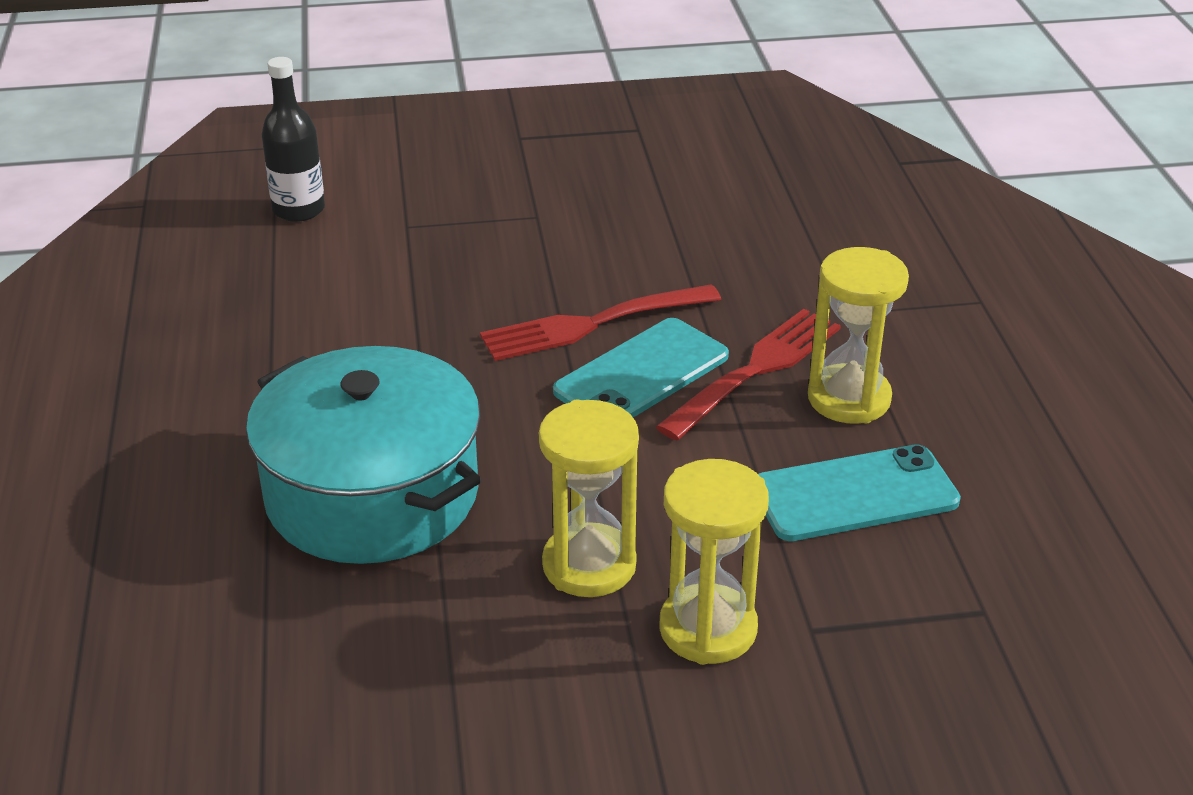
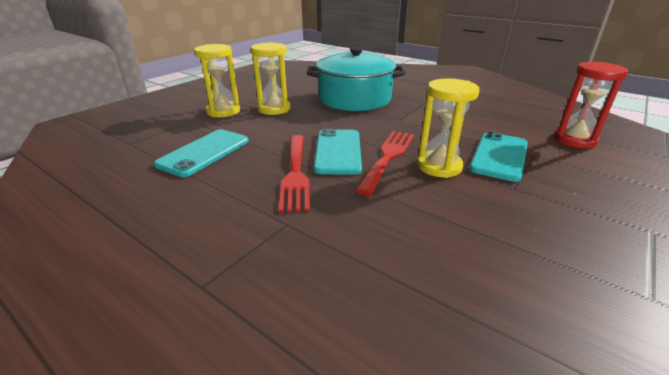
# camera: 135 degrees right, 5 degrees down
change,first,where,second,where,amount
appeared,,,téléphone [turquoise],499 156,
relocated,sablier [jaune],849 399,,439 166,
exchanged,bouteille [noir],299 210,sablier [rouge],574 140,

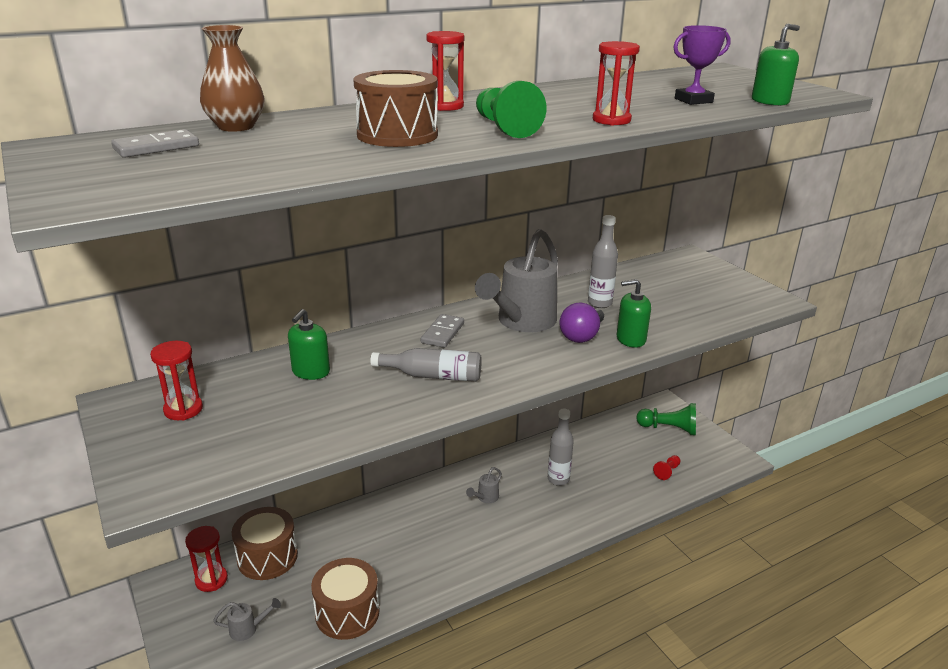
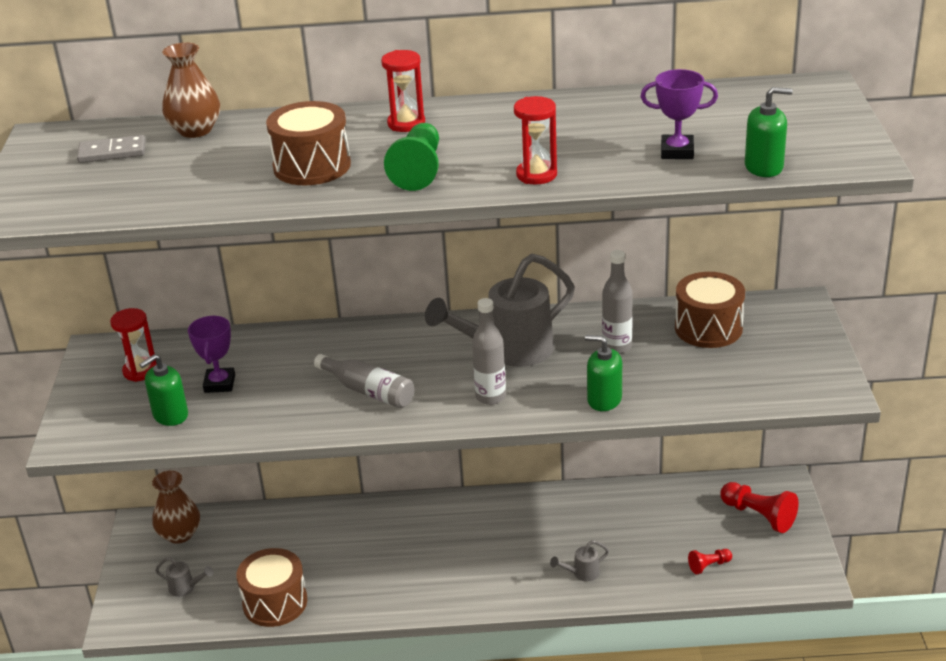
# camera: 30 degrees right, 5 degrees up
change,first,where,second,where,amount
missing,domino [gris],442 333,,,
missing,ampoule [violet],582 336,,,
appeared,,,trophée [violet],219 384,
relocated,tambour [marron],267 557,,708 328,
relocated,distributeur de savon [vert],311 372,,170 415,
relocated,arrosoir [gris],485 498,,581 573,
relocated,bouteille [gris],558 479,,490 397,
exchanged,sablier [rouge],211 580,vase [marron],179 534,
colour,pion [vert],669 429,pion [rouge],759 516,

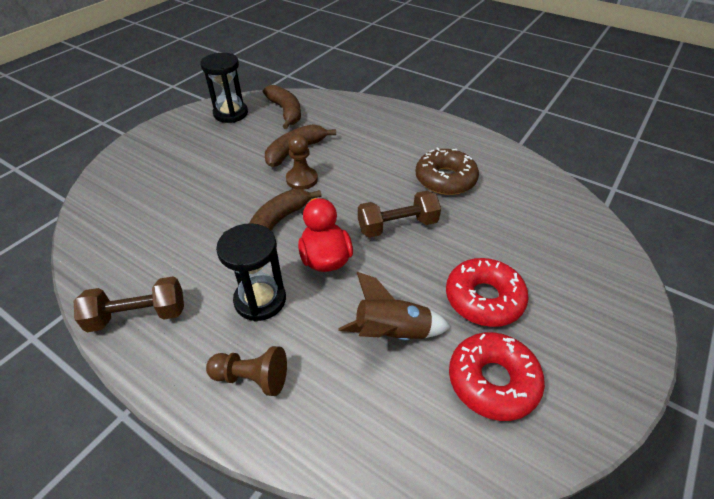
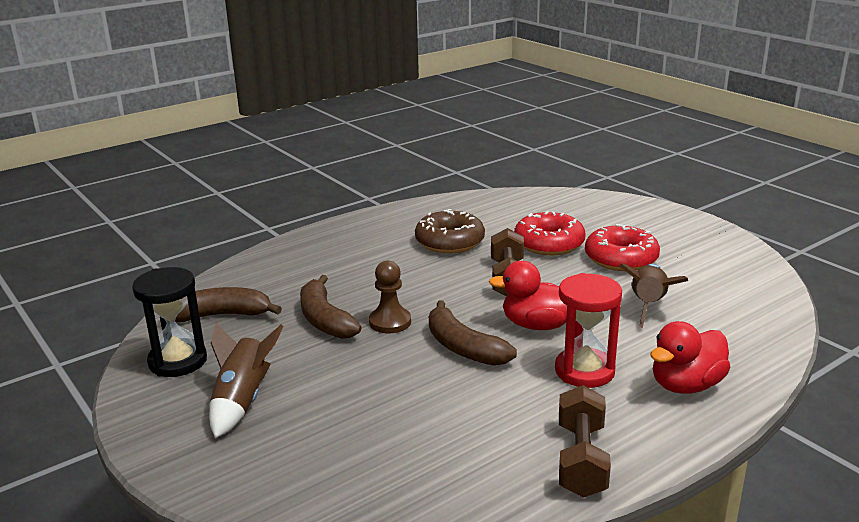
# camera: 70 degrees left, 20 degrees down
change,first,where,second,where,amount
appeared,,,fusée [marron],242 401,
relocated,beignet [rouge],492 381,,549 243,
exchanged,pion [marron],252 378,canard [rouge],686 385,
colour,sablier [noir],260 300,sablier [rouge],584 371,

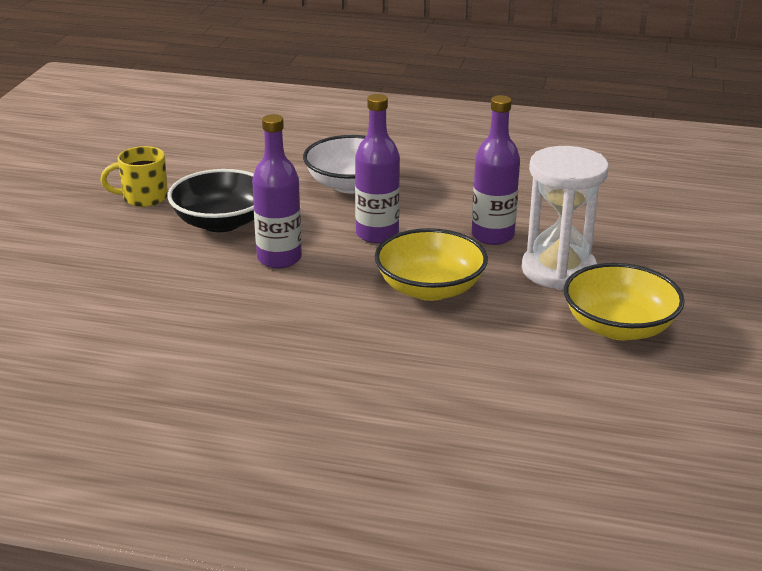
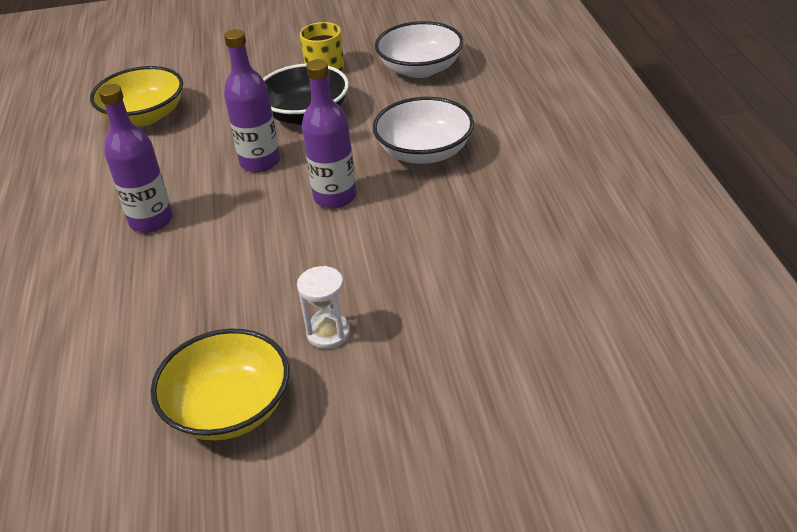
# camera: 70 degrees right, 10 degrees up
change,first,where,second,where,amount
appeared,,,bol [blanc],420 69,
relocated,bol [jaune],430 288,,144 116,
relocated,bouteille [violet],492 236,,151 221,
size,sablier [blanc],558 270,,328 333,x0.52

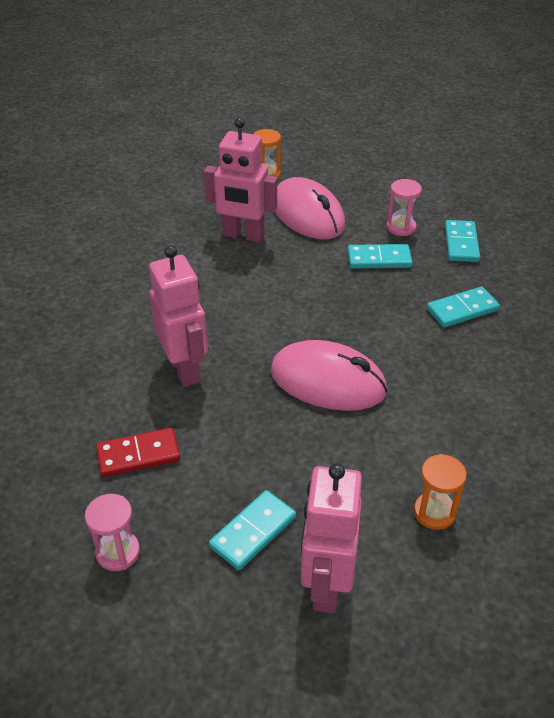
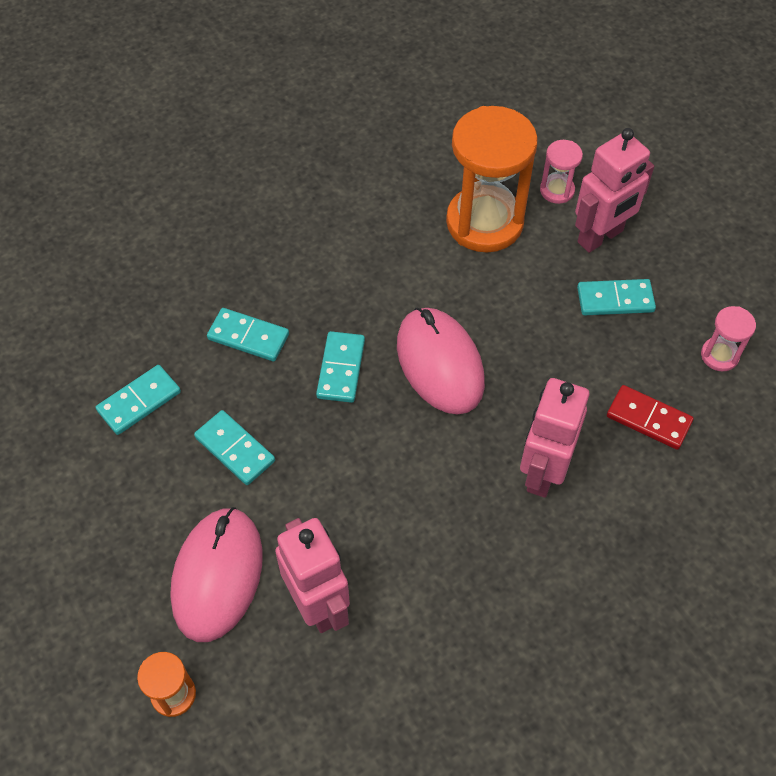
# camera: 135 degrees left, 15 degrees up
change,first,where,second,where,amount
appeared,,,domino [turquoise],340 369,
relocated,sablier [rose],401 227,,557 190,
size,sablier [orange],434 512,,484 222,x2.19

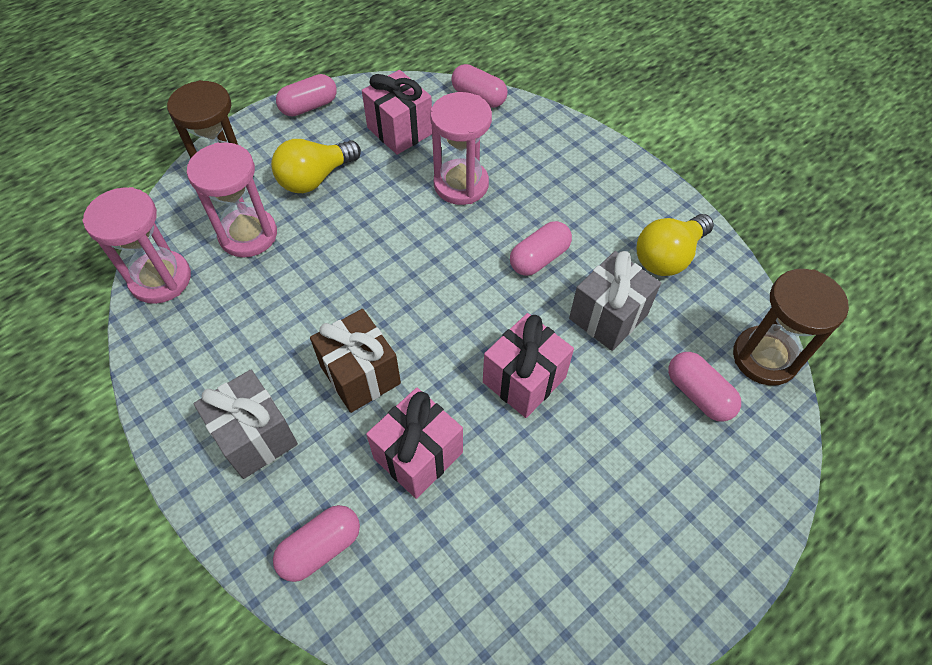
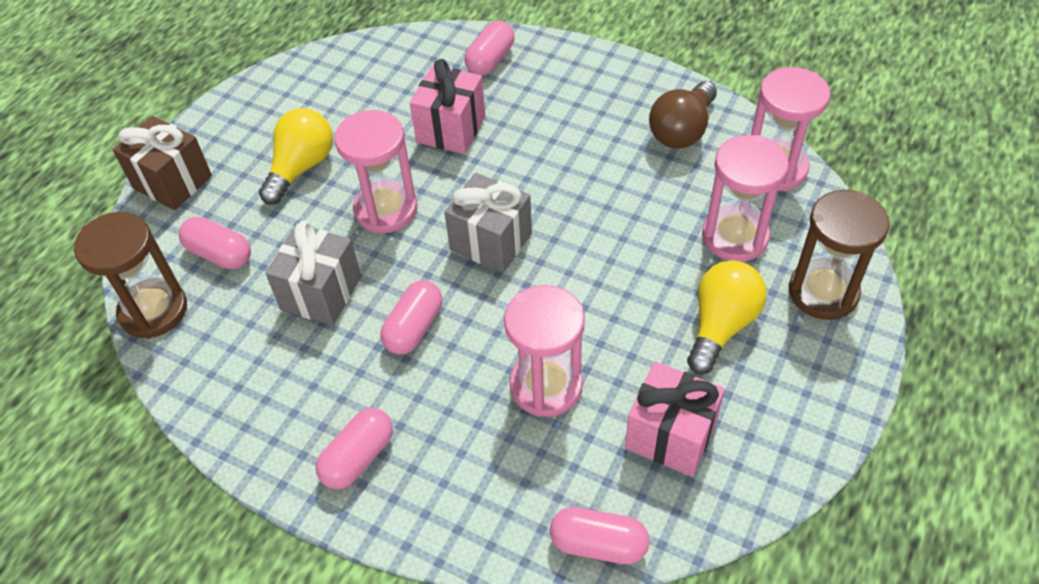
# camera: 160 degrees right, 5 degrees down
change,first,where,second,where,amount
appeared,,,ampoule [marron],682 130,
relocated,cadeau [gris],255 437,,491 242,
relocated,gélule [rose],309 106,,358 457,
relocated,cadeau [marron],360 375,,172 182,
relocated,ampoule [jaune],668 256,,301 167,
exchanged,cadeau [rose],524 379,sablier [rose],386 209,

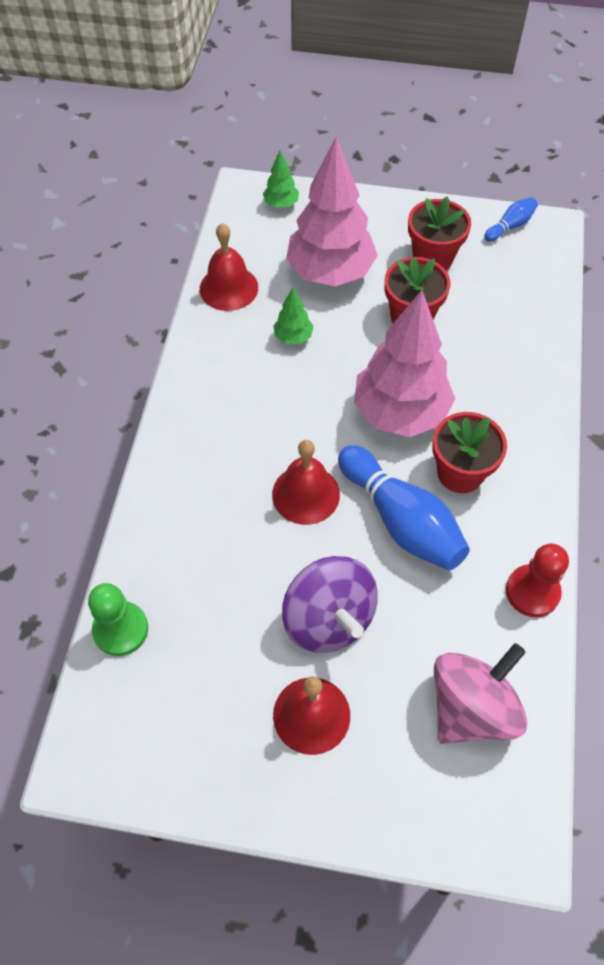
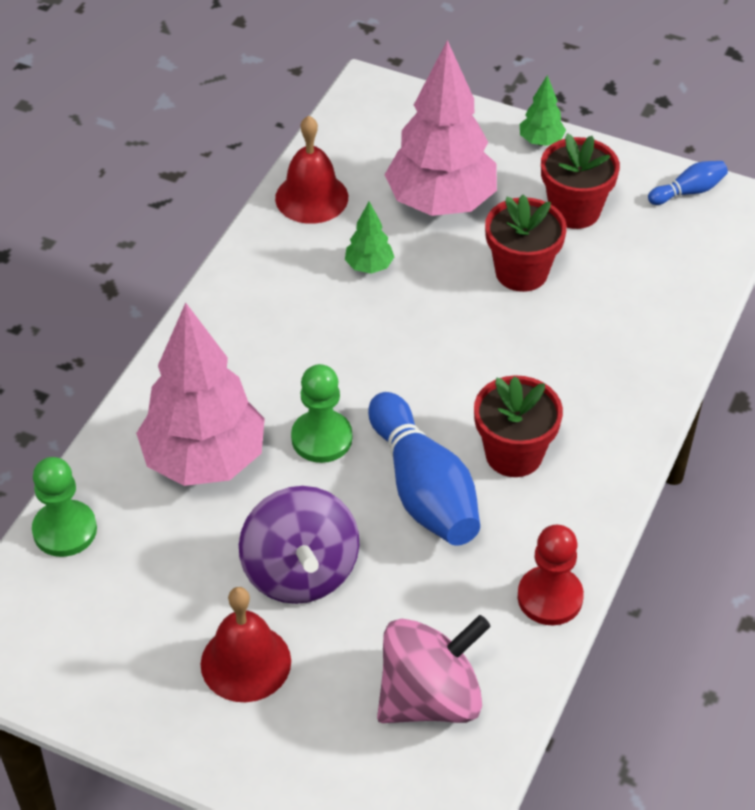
# camera: 15 degrees right, 10 degrees down
change,first,where,second,where,amount
relocated,arbre [vert],281 204,,541 141,
relocated,arbre [rose],400 413,,204 461,
exchanged,cloche [rouge],306 494,pion [vert],321 438,

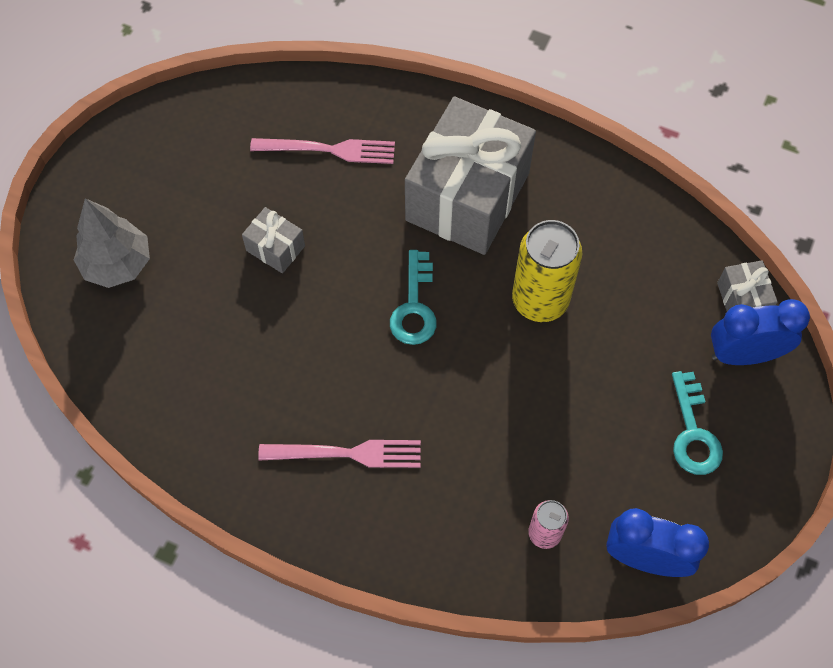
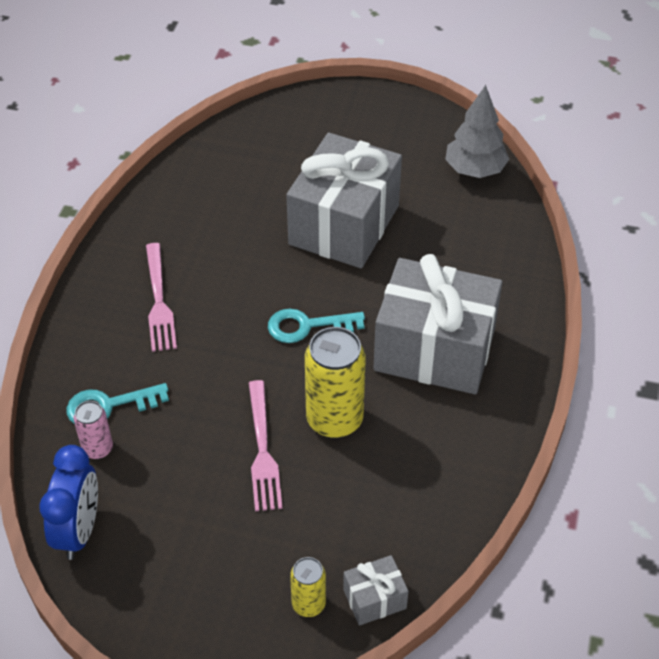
# camera: 80 degrees right, 15 degrees down
change,first,where,second,where,amount
relocated,arbre [gris],117 264,,475 170,
relocated,fourchette [rose],330 150,,263 451,
relocated,clé [turquoise],693 432,,109 406,
exchanged,réveil [bleu],743 354,canette [jaune],308 604,
size,cadeau [gris],275 248,,344 225,x2.35

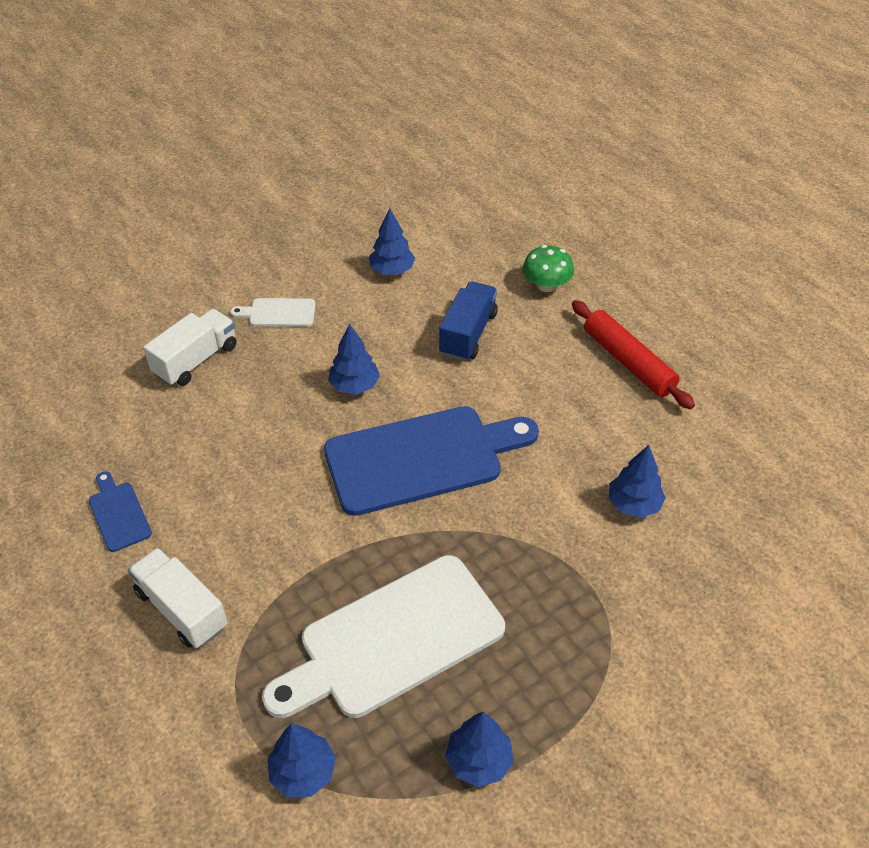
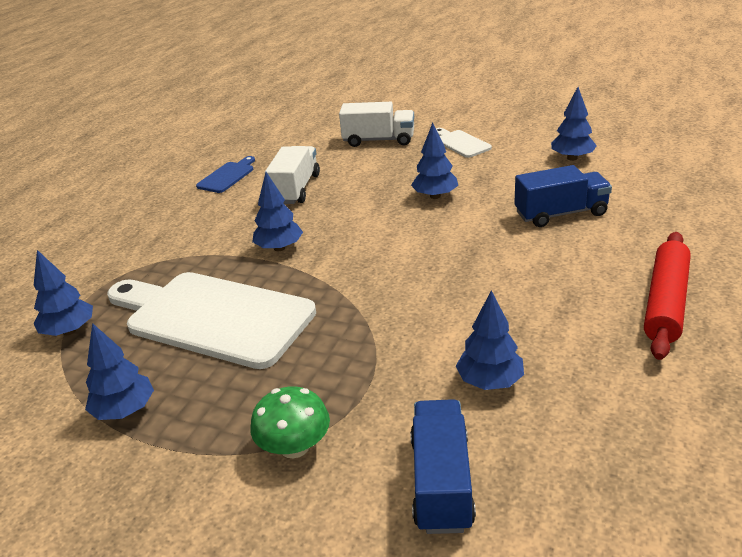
# camera: 60 degrees right, 15 degrees down
change,first,where,second,where,amount
missing,planche à découper [bleu],422 458,,,
appeared,,,arbre [bleu],279 248,
appeared,,,camion [bleu],441 482,
relocated,camion [blanc],182 609,,296 189,
relocated,champignon [vert],546 285,,294 446,

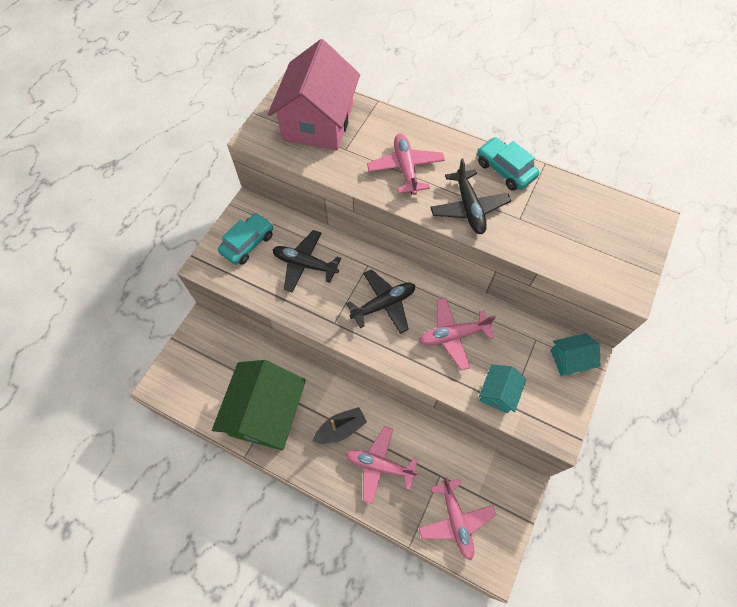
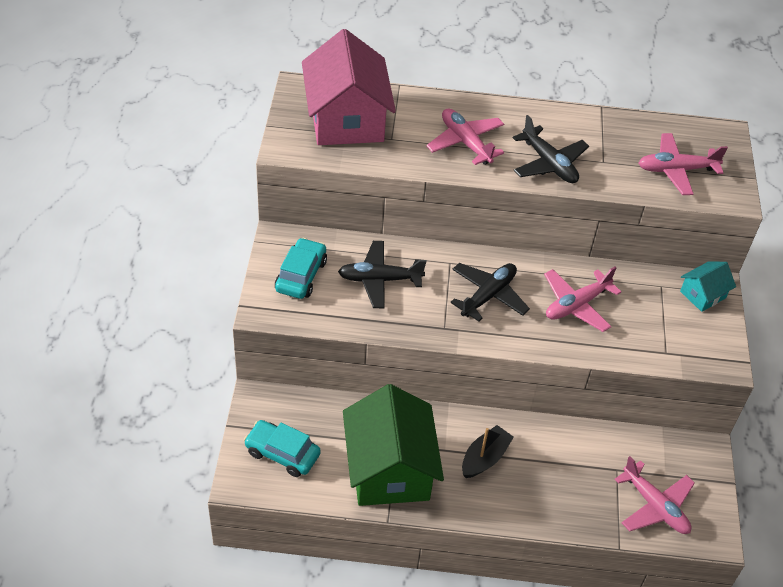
# camera: 25 degrees left, 15 degrees down
change,first,where,second,where,amount
missing,maison [turquoise],498 393,,,
relocated,avion [rose],379 465,,676 170,
relocated,voiture [turquoise],505 170,,282 453,

